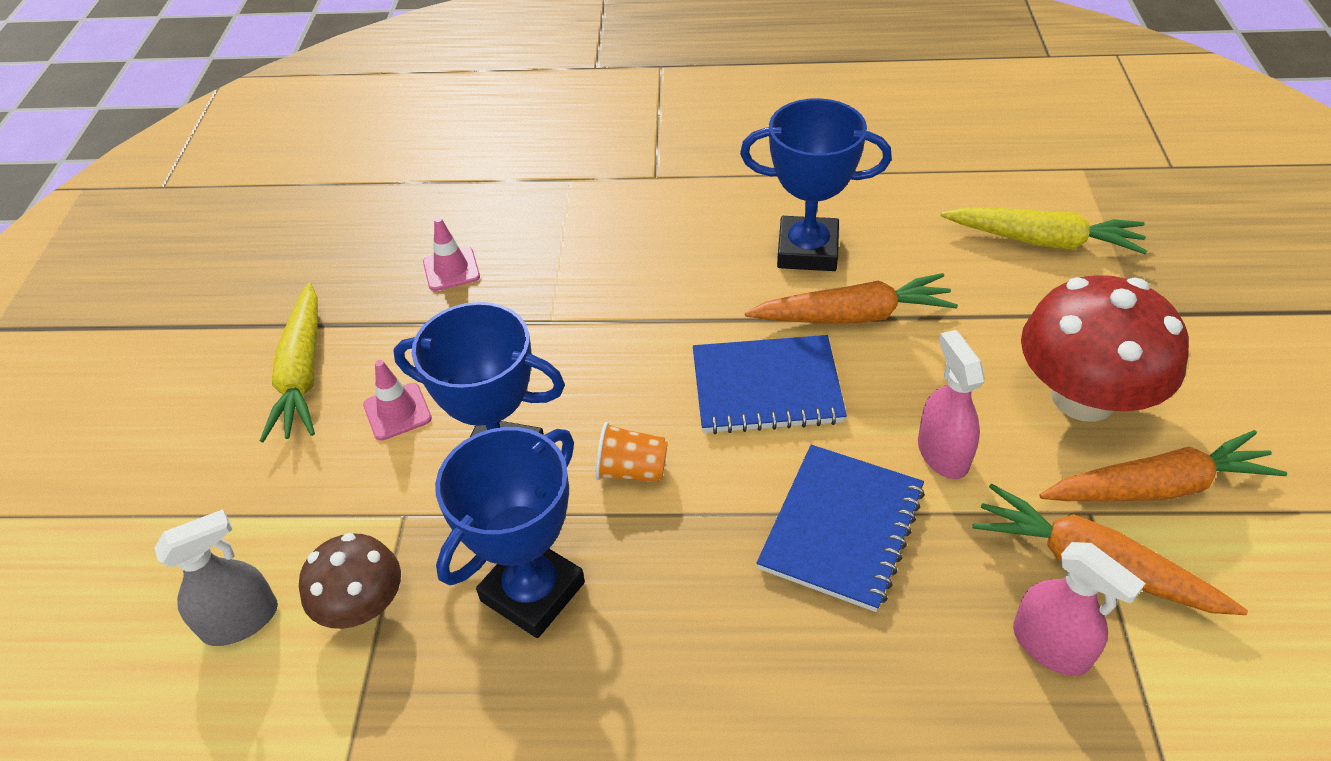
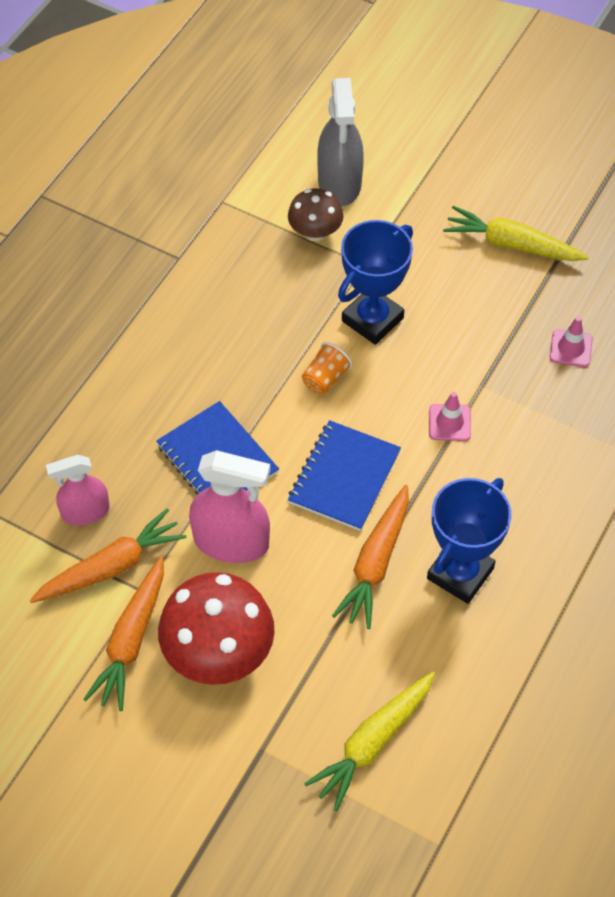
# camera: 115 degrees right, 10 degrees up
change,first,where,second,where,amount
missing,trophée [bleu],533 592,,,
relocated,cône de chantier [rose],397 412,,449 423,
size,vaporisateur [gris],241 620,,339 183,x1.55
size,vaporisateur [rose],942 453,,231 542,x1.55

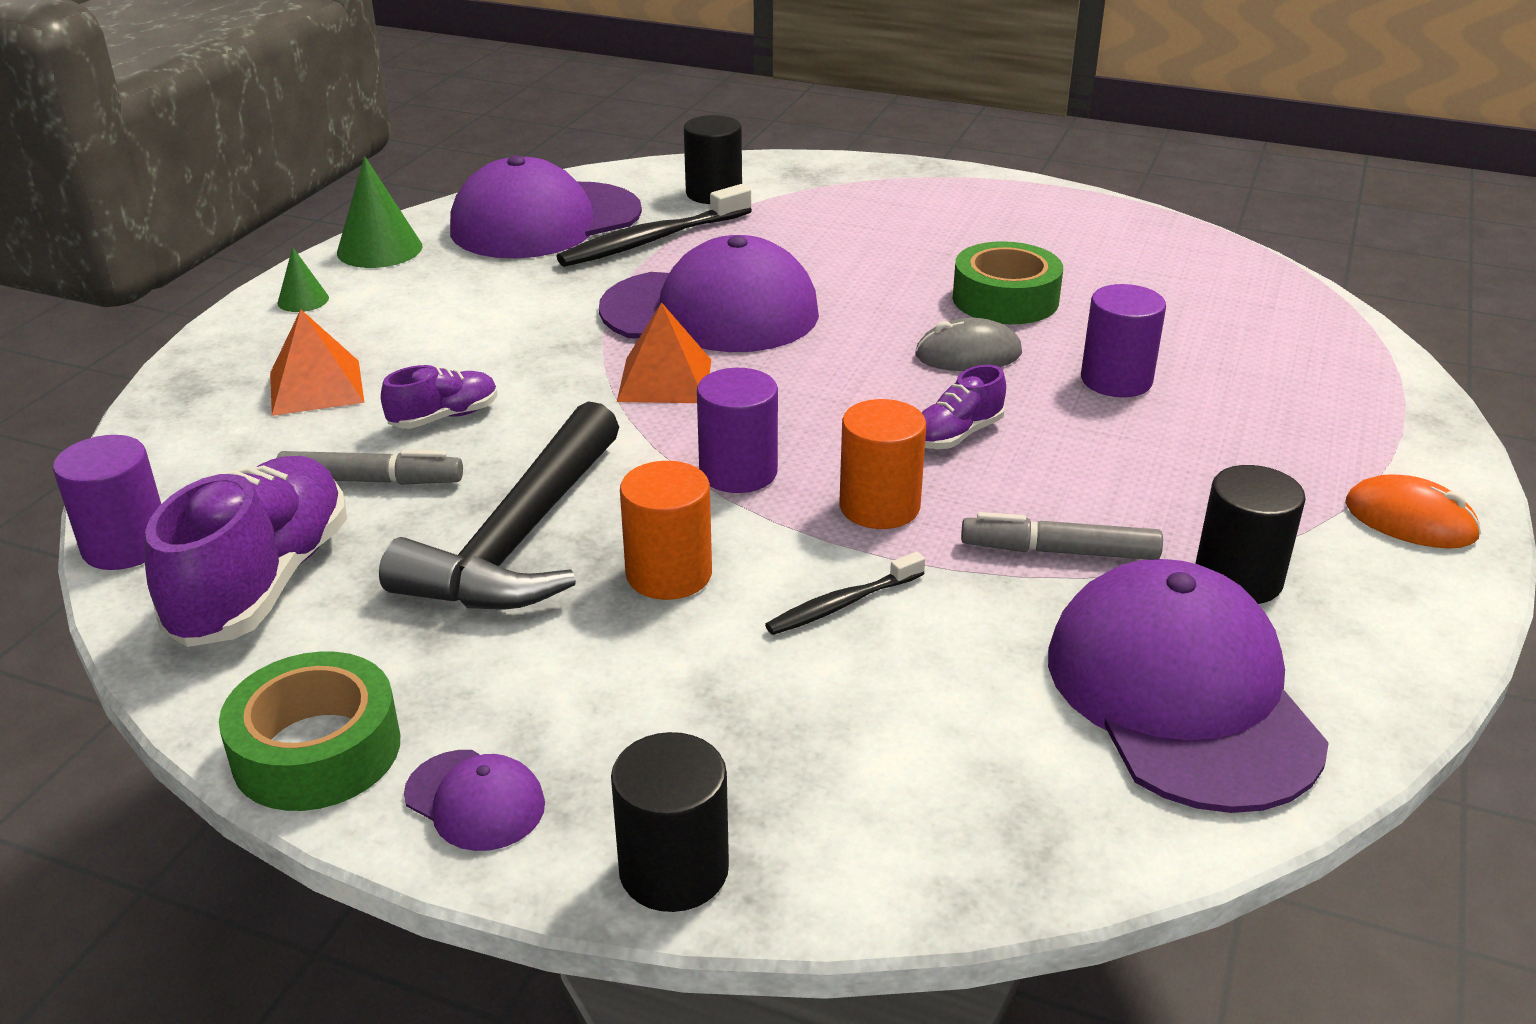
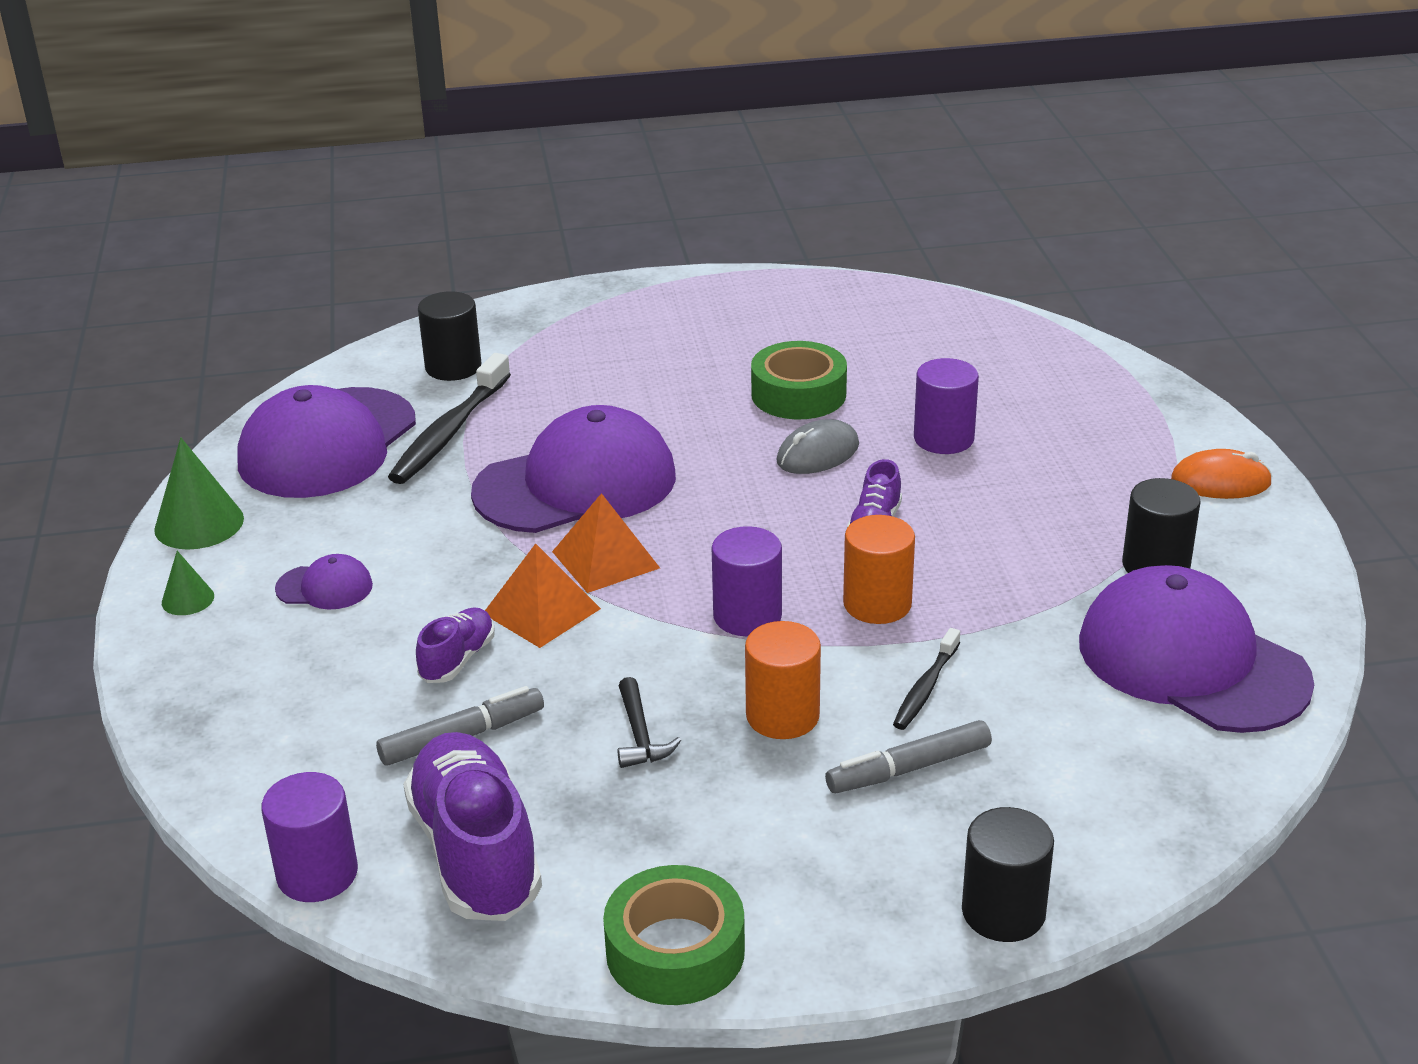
# camera: 30 degrees left, 0 degrees up
change,first,where,second,where,amount
relocated,pyramide [orange],316 387,,541 611,
relocated,casquette [violet],475 800,,324 587,
relocated,feutre [gris],1059 551,,908 768,
size,marteau [noir],519 539,,640 735,x0.41

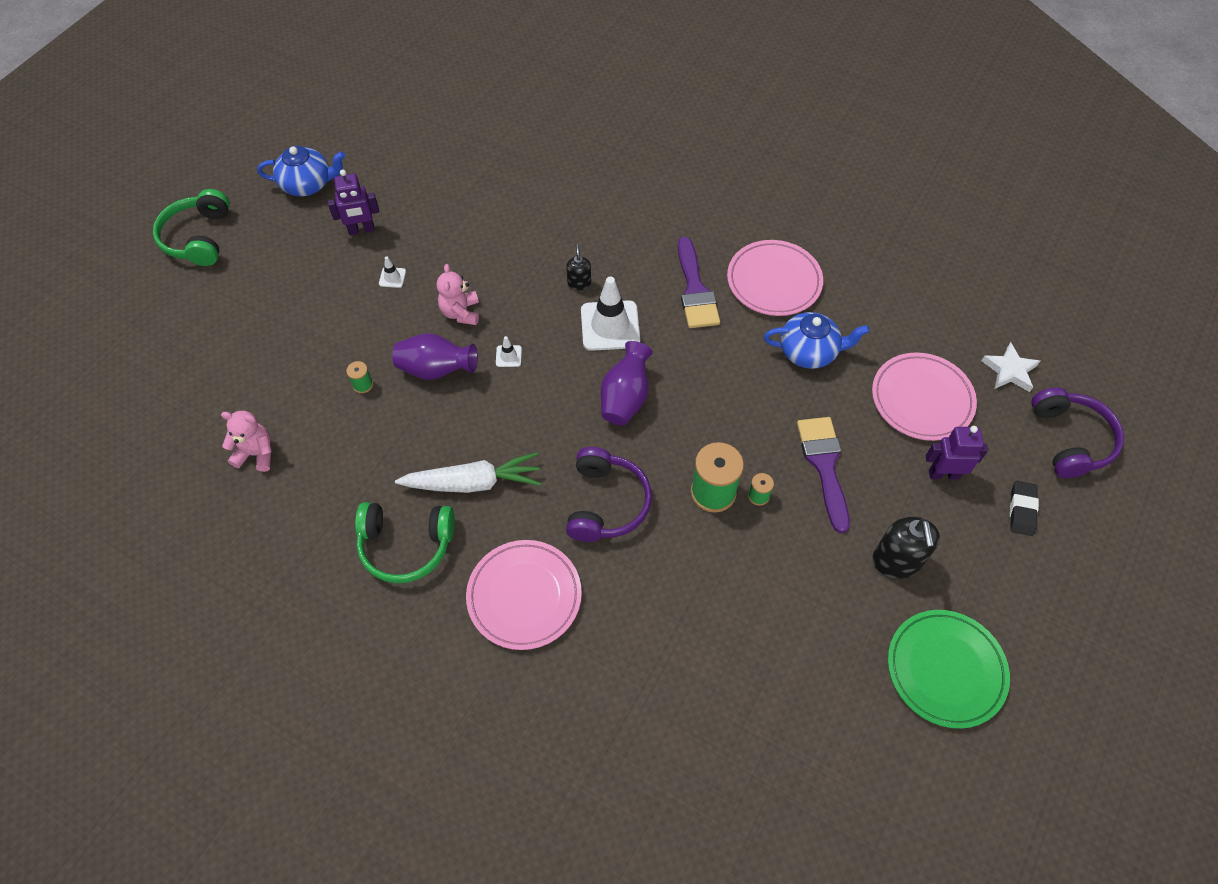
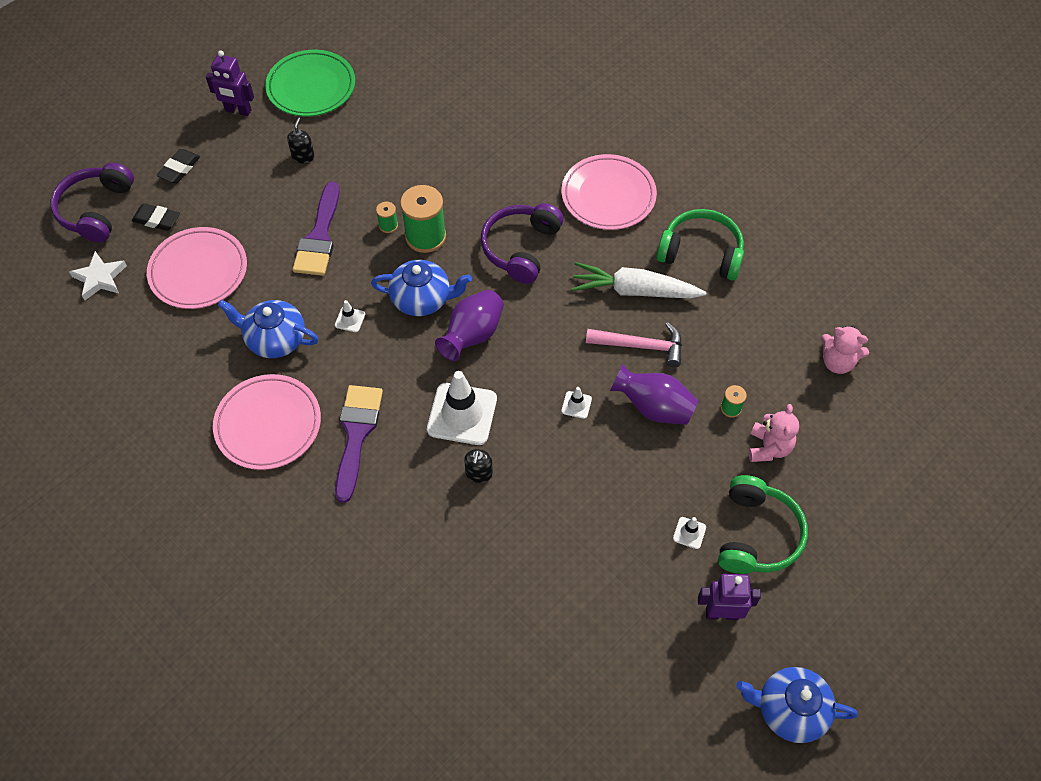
# camera: 165 degrees left, 0 degrees up
change,first,where,second,where,amount
appeared,,,gomme [noir],157 219,
appeared,,,cône de chantier [blanc],350 319,
appeared,,,théière [bleu],422 299,
appeared,,,marteau [rose],640 346,
relocated,casque audio [vert],198 237,,757 535,
relocated,ours en peluche [rose],461 312,,769 448,
relocated,robot [violet],943 474,,238 111,
size,distributeur de savon [noir],896 561,,303 156,x0.55

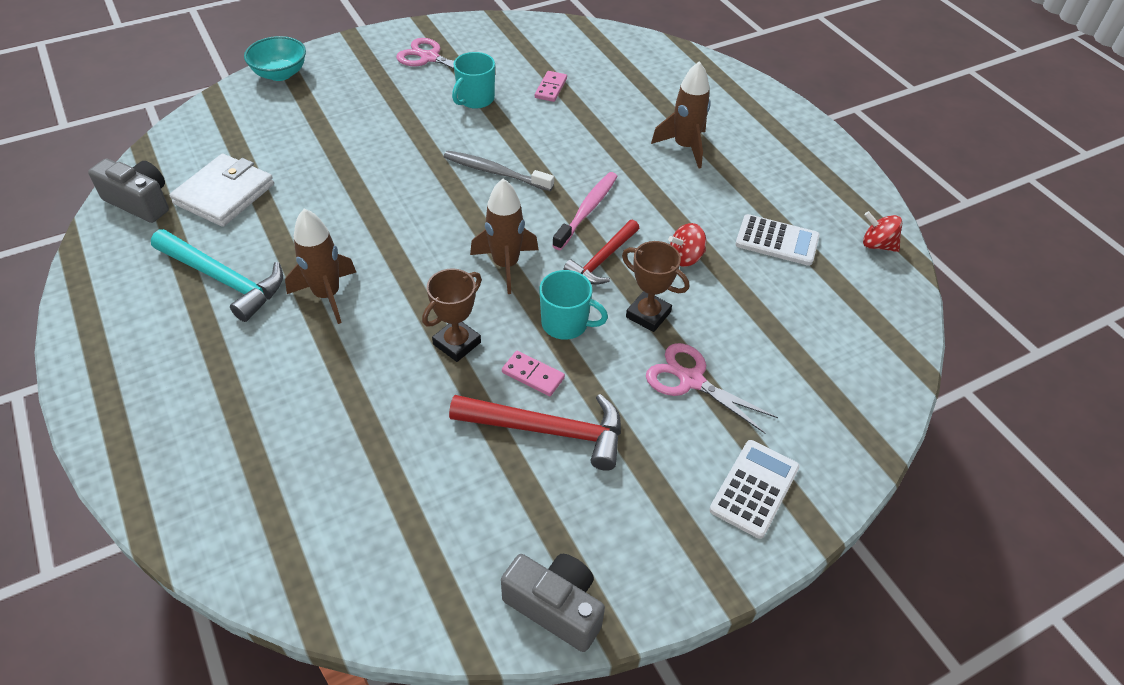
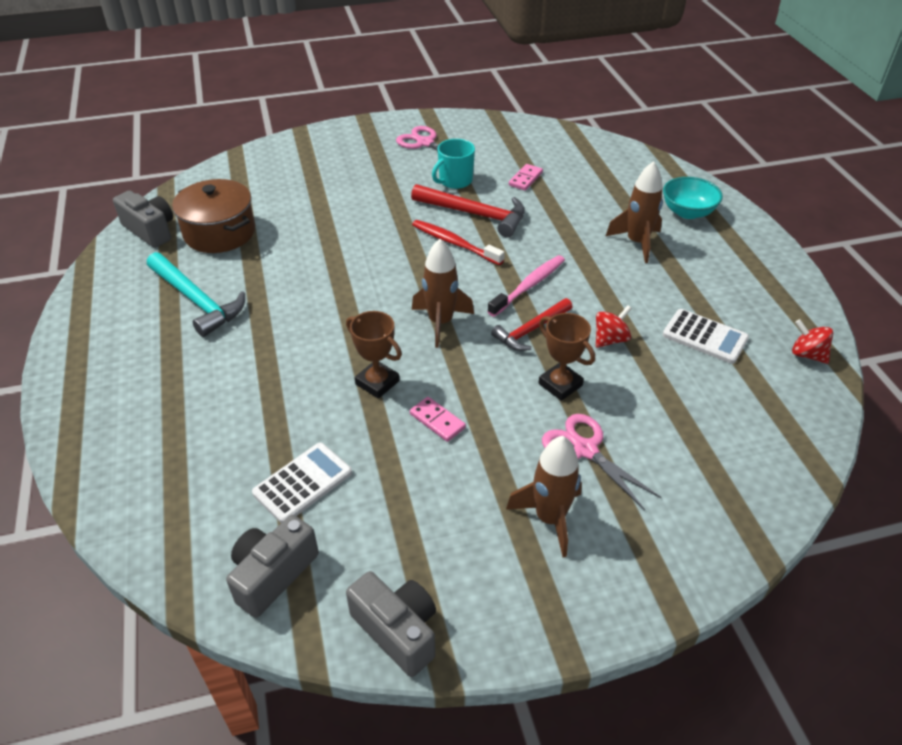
# camera: 15 degrees right, 5 degrees down
change,first,where,second,where,amount
missing,tasse [turquoise],566 324,,,
appeared,,,appareil photo [gris],273 574,
relocated,bol [turquoise],280 74,,687 212,
relocated,fusée [marron],327 295,,550 518,
relocated,marteau [rouge],548 431,,475 214,
relocated,calculatrice [blanc],754 489,,303 483,
exchanged,portefeuille [blanc],224 194,marmite [marron],219 233,
colour,brosse à dents [gris],495 172,brosse à dents [rouge],454 243,
spun,trophée [marron],457 343,,377 382,75 degrees clockwise
spun,toupie [rouge],685 257,,610 339,150 degrees clockwise

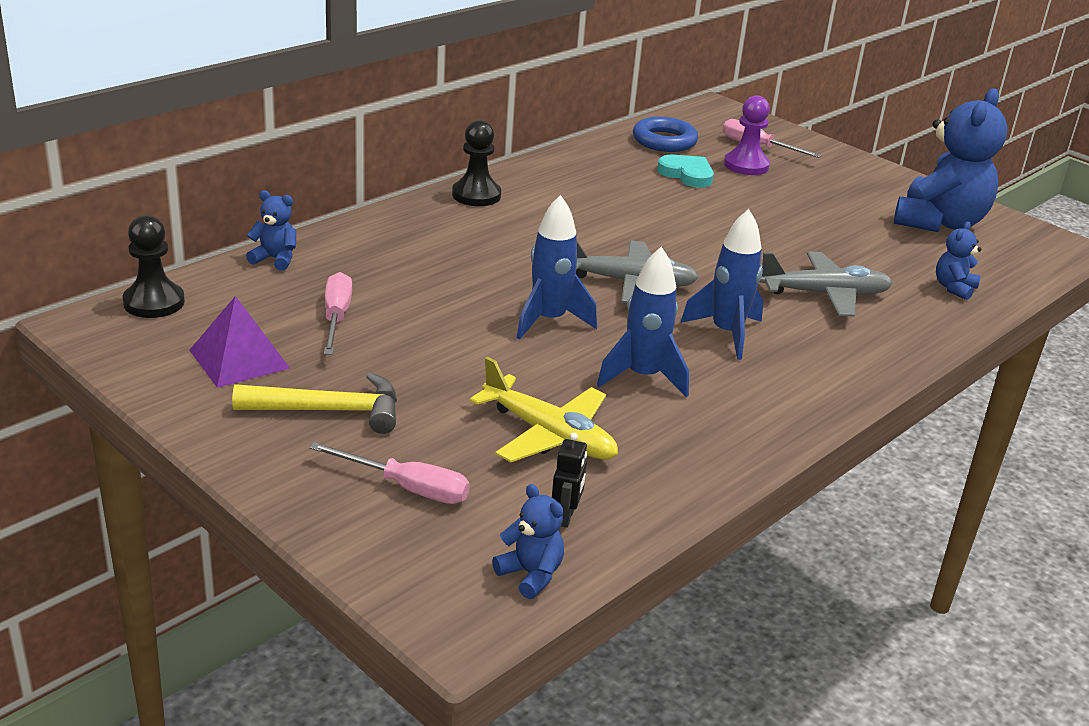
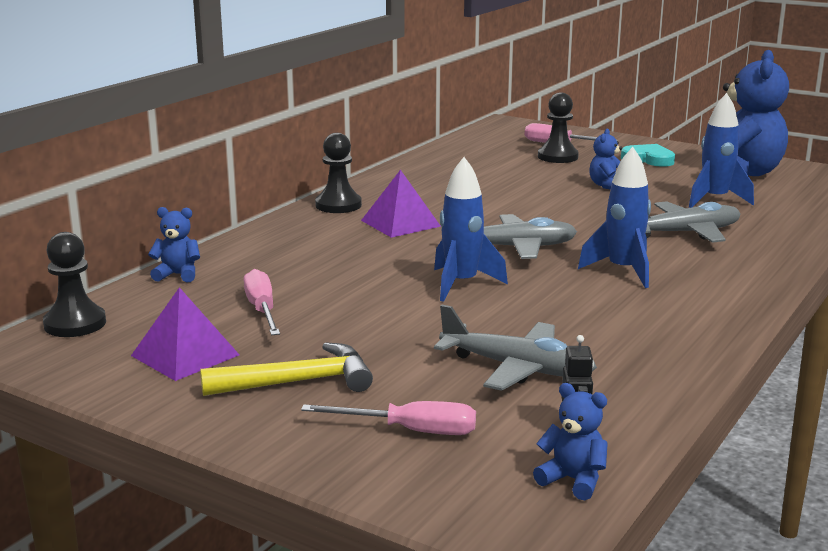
# camera: 10 degrees left, 10 degrees down
change,first,where,second,where,amount
missing,anneau [bleu],664 141,,,
appeared,,,pyramide [violet],400 223,
relocated,fusée [bleu],643 377,,714 200,
relocated,cœur [turquoise],687 174,,648 159,
relocated,ours en peluche [bleu],954 288,,606 185,
colour,avion [jaune],549 435,avion [gris],517 368,
colour,pion [violet],746 165,pion [noir],557 157,

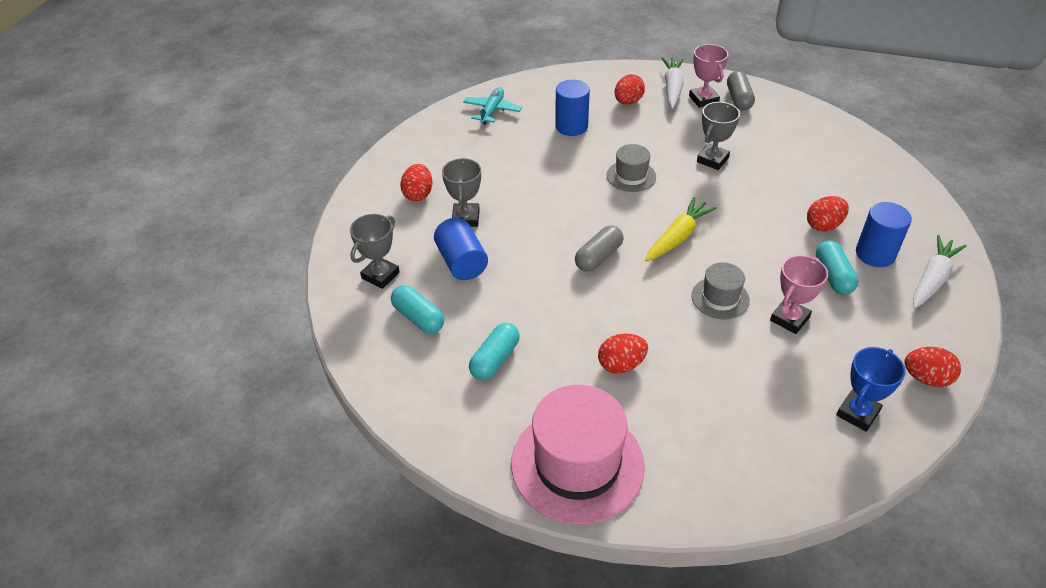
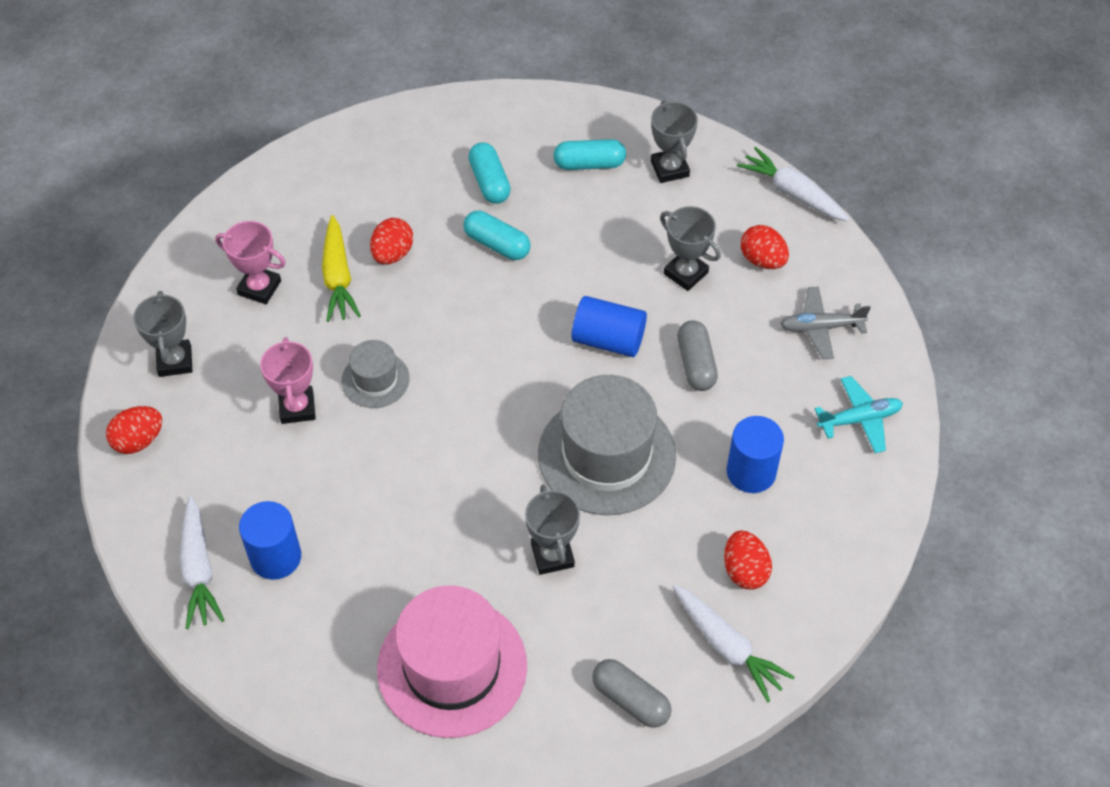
# camera: 130 degrees right, 10 degrees up
change,first,where,second,where,amount
missing,œuf [rouge],823 225,,,
appeared,,,carotte [blanc],792 193,
appeared,,,avion [gris],821 327,
relocated,cylindre [bleu],462 262,,608 340,
relocated,chapeau [rose],577 464,,452 667,
relocated,gélule [gris],598 257,,696 364,
relocated,carotte [jaune],678 237,,338 277,
relocated,trophée [rose],703 99,,259 288,
relocated,gélule [turquoise],833 276,,497 244,
colour,trophée [bleu],857 413,trophée [gris],175 361,
spun,avion [turquoise],492 111,,859 419,75 degrees counterclockwise
size,chapeau [gris],631 176,,606 455,x1.97

